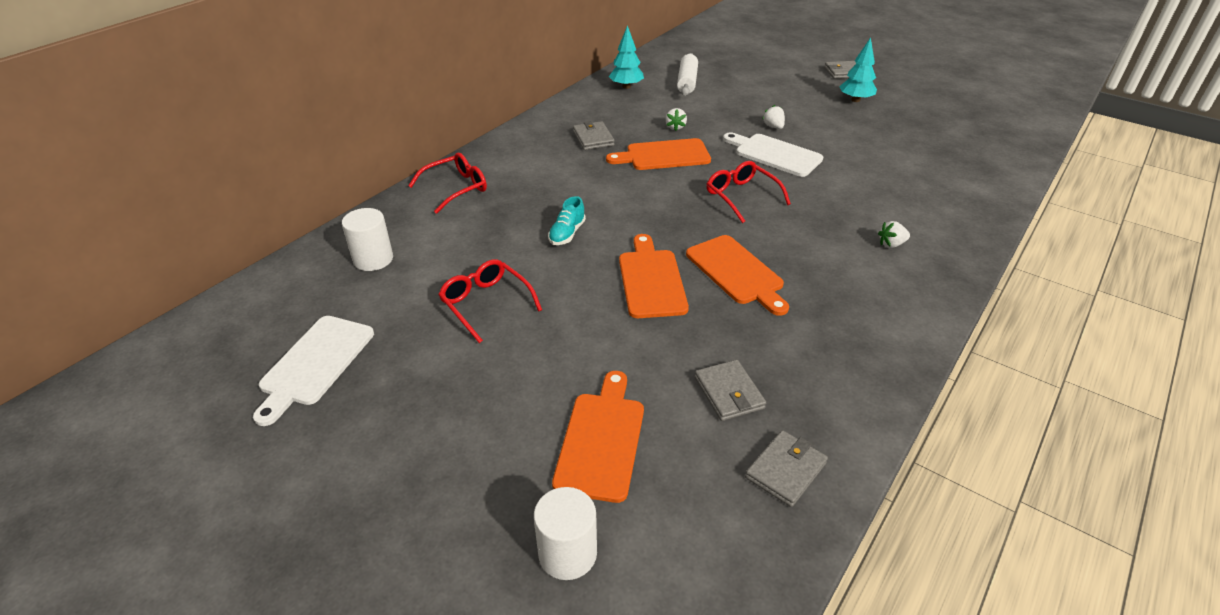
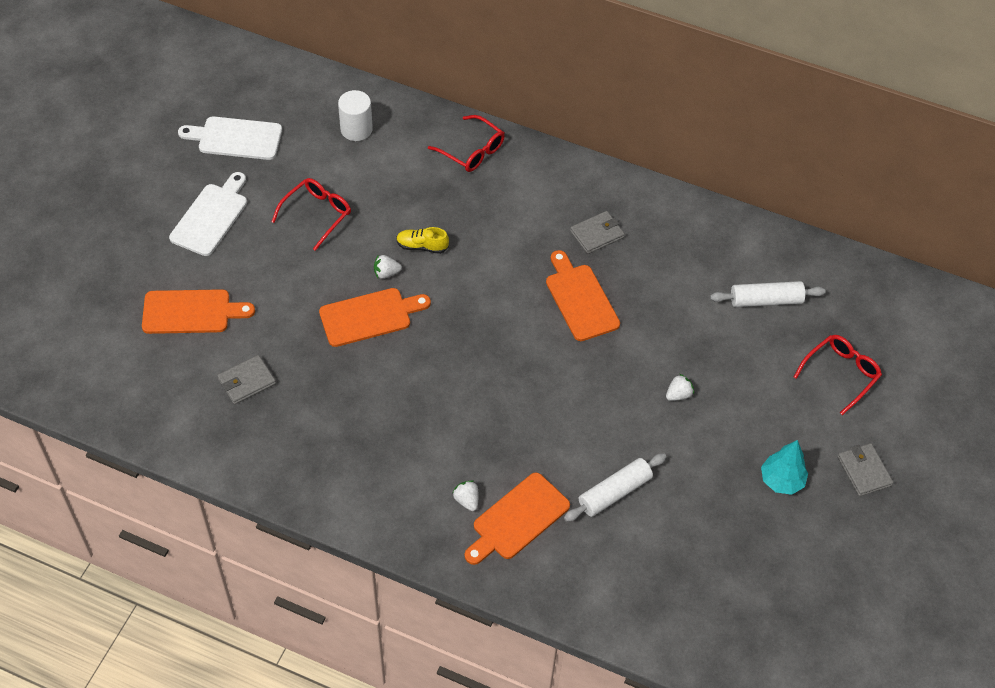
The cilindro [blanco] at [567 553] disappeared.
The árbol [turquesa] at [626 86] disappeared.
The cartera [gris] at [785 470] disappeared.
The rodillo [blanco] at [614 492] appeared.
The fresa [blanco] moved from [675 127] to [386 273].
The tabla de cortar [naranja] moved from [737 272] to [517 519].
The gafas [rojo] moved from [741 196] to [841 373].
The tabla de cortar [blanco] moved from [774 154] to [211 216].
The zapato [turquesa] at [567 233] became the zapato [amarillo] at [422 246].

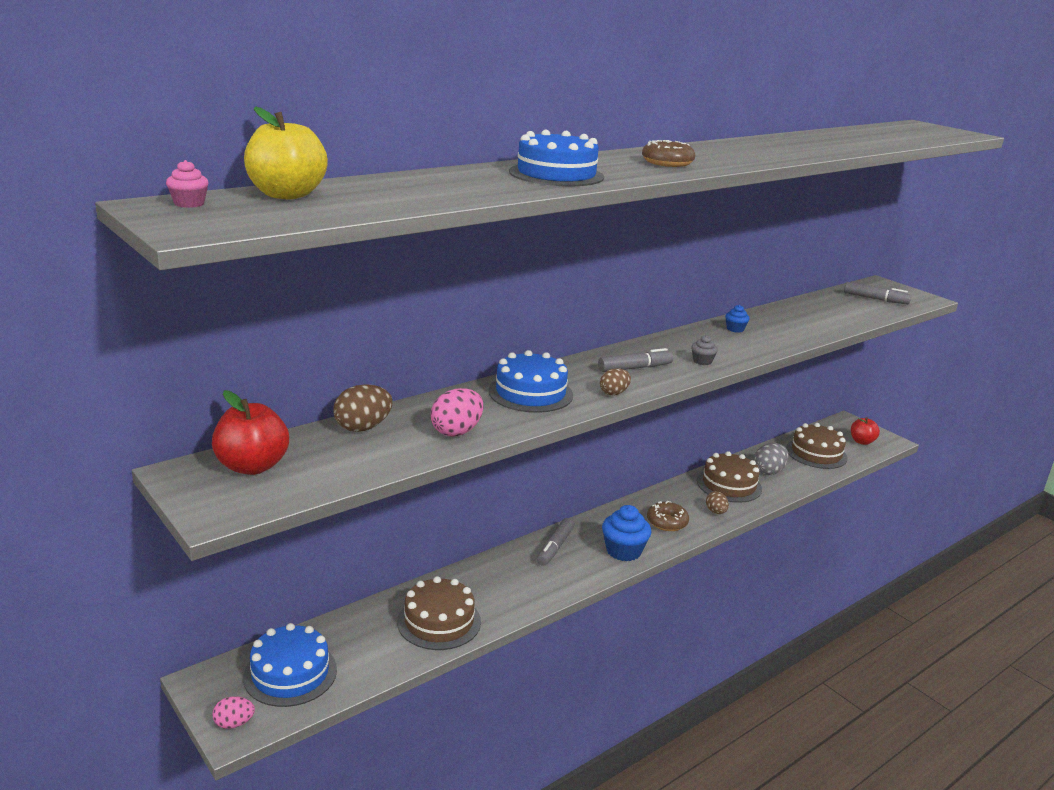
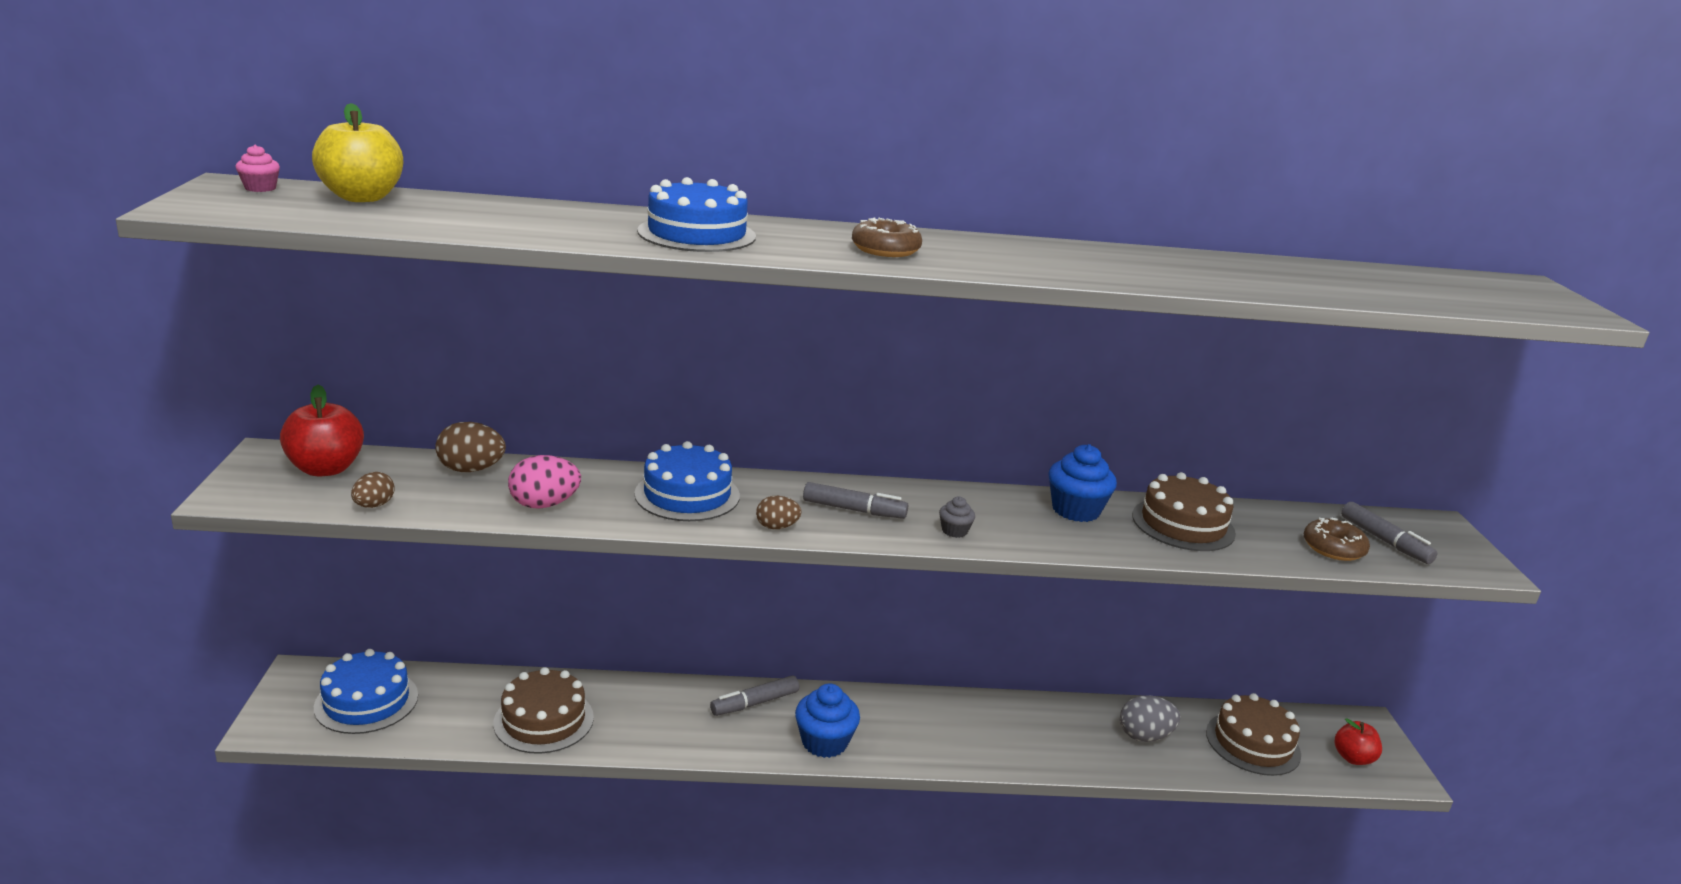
The huevo [rosa] at [234 723] disappeared.
The rosquilla [marrón] moved from [667 522] to [1333 548].
The tarta [marrón] moved from [729 485] to [1183 524].
The huevo [marrón] moved from [715 512] to [374 505].
The magdalena [azul] at [735 329] changed to 1.96 times the size.

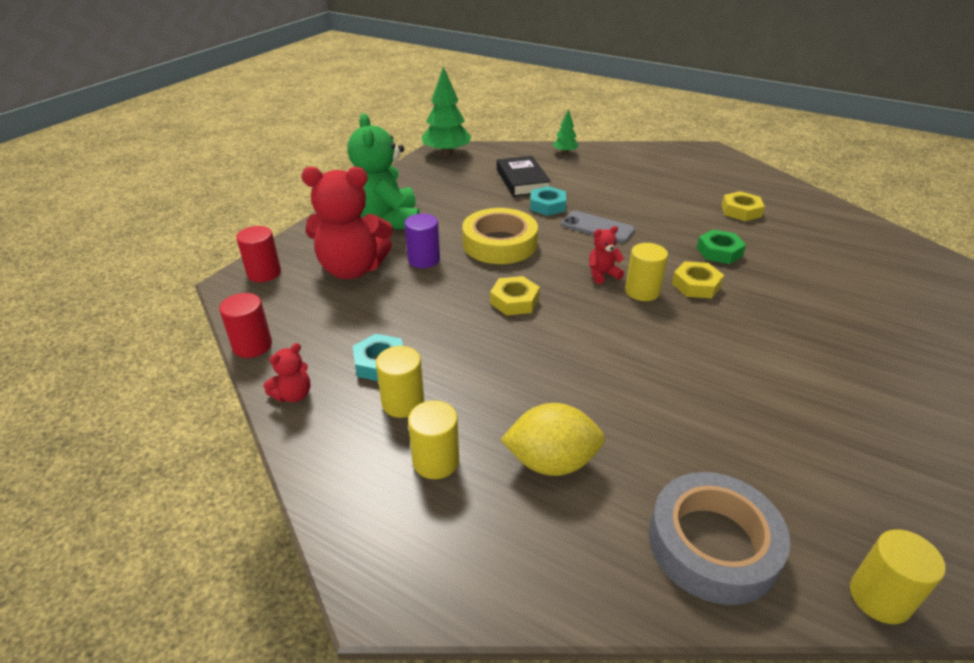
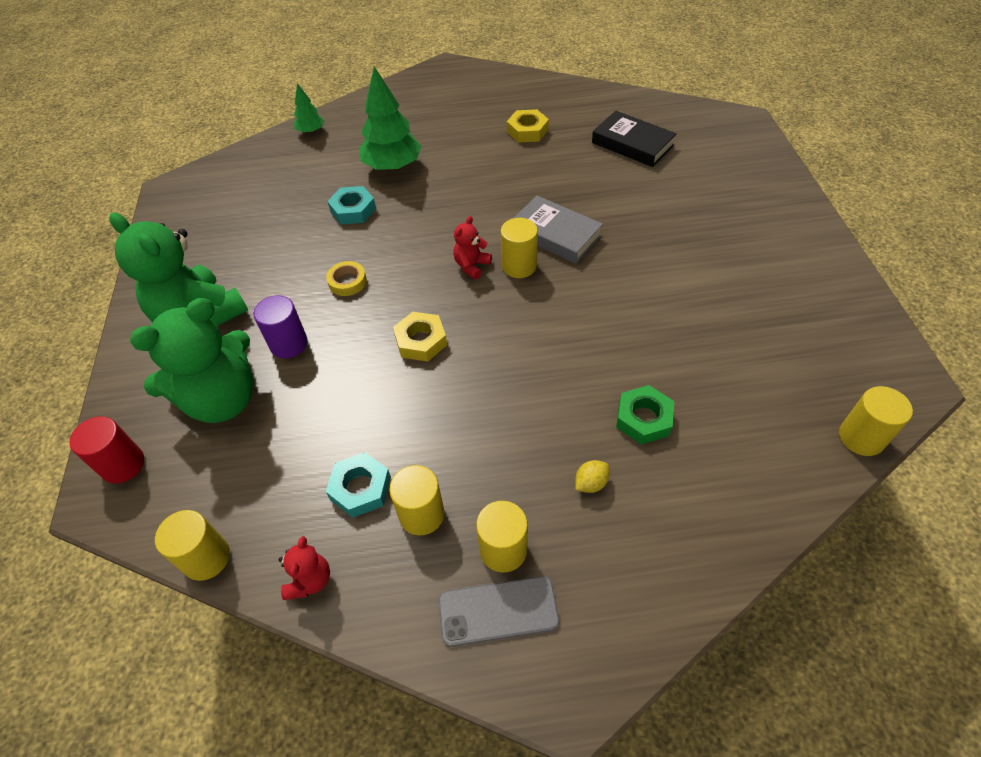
The cinta adhesiva [gris] at [712 544] disappeared.
The árbol [verde] moved from [446 153] to [393 167].
The libro [negro] moved from [522 181] to [632 144].
The móvil [gris] moved from [597 227] to [498 611].
The tuerca [verde] moved from [719 252] to [643 419].
The tuerca [amarillo] at [696 285] was replaced by the libro [gris] at [555 234].
The cilindro [rojo] at [252 346] became the cilindro [amarillo] at [206 558].
The osito [rojo] at [352 269] became the osito [verde] at [222 400].
The cinta adhesiva [amarillo] at [499 243] changed to 0.45 times the size.
The limón [amarillo] at [551 462] changed to 0.45 times the size.

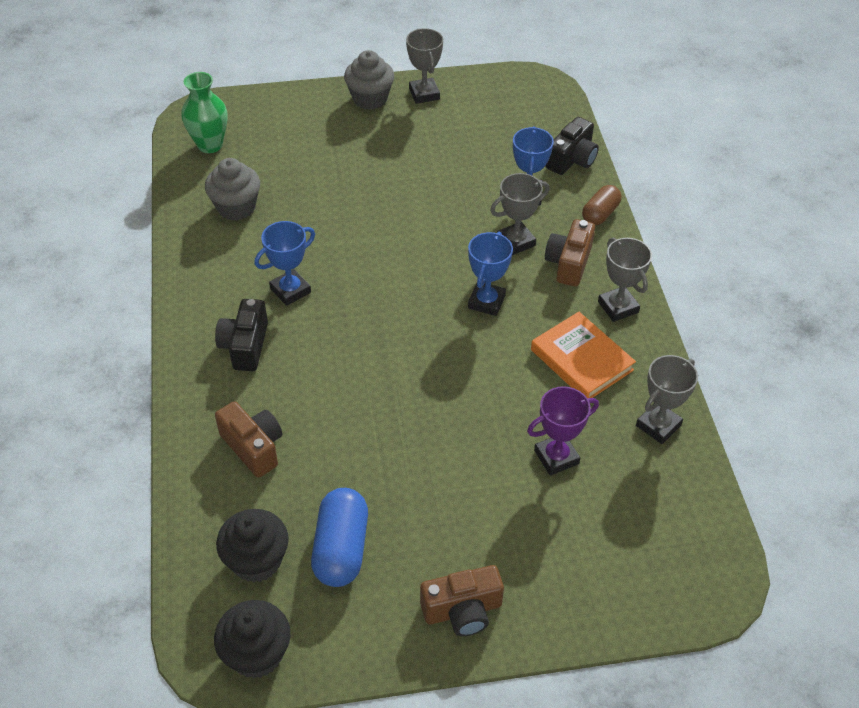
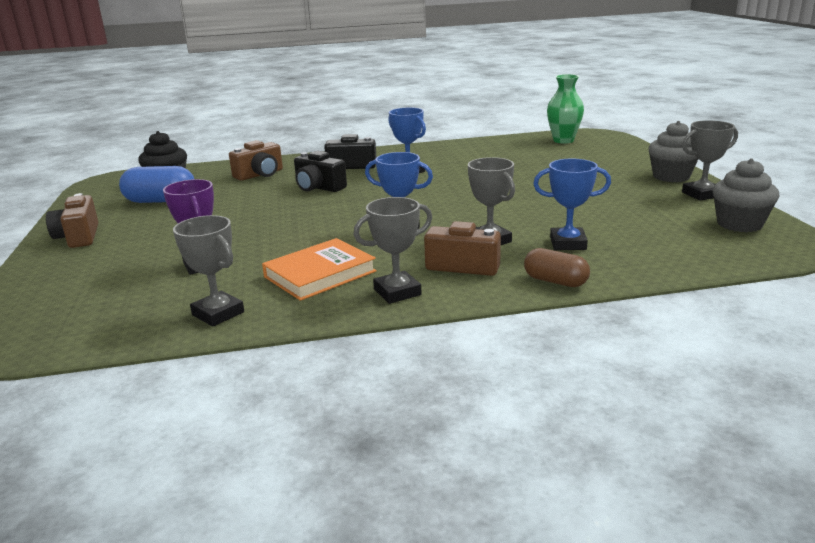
The magdalena [negro] at [257 654] disappeared.
The magdalena [gris] moved from [236 207] to [739 224].
The cámara [negro] moved from [572 159] to [318 187].

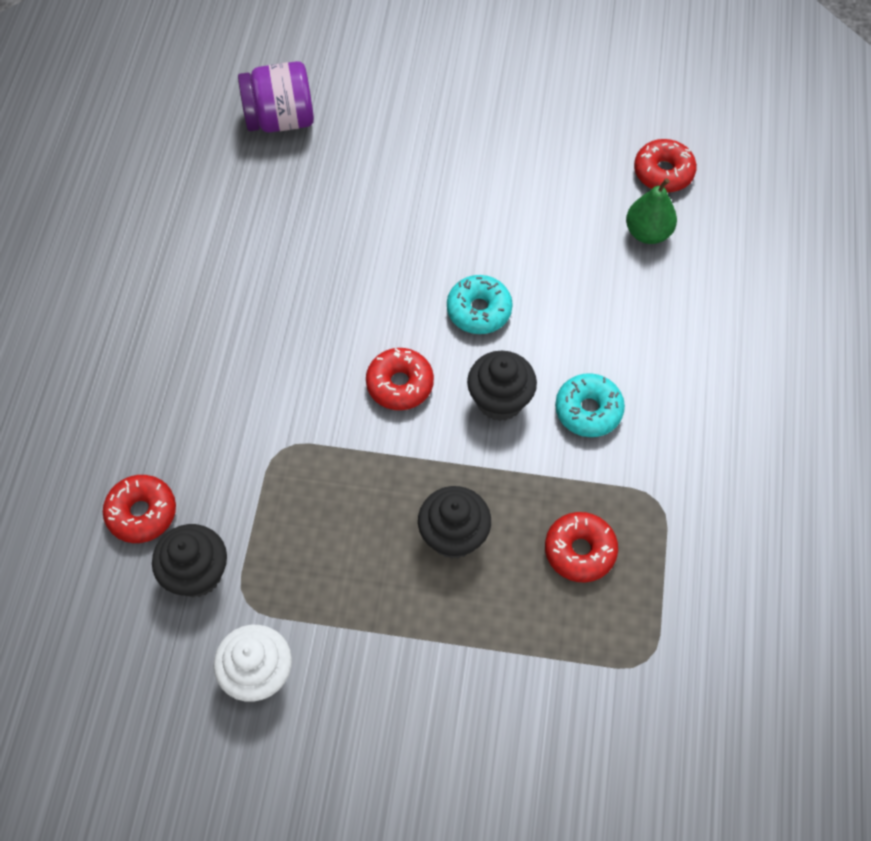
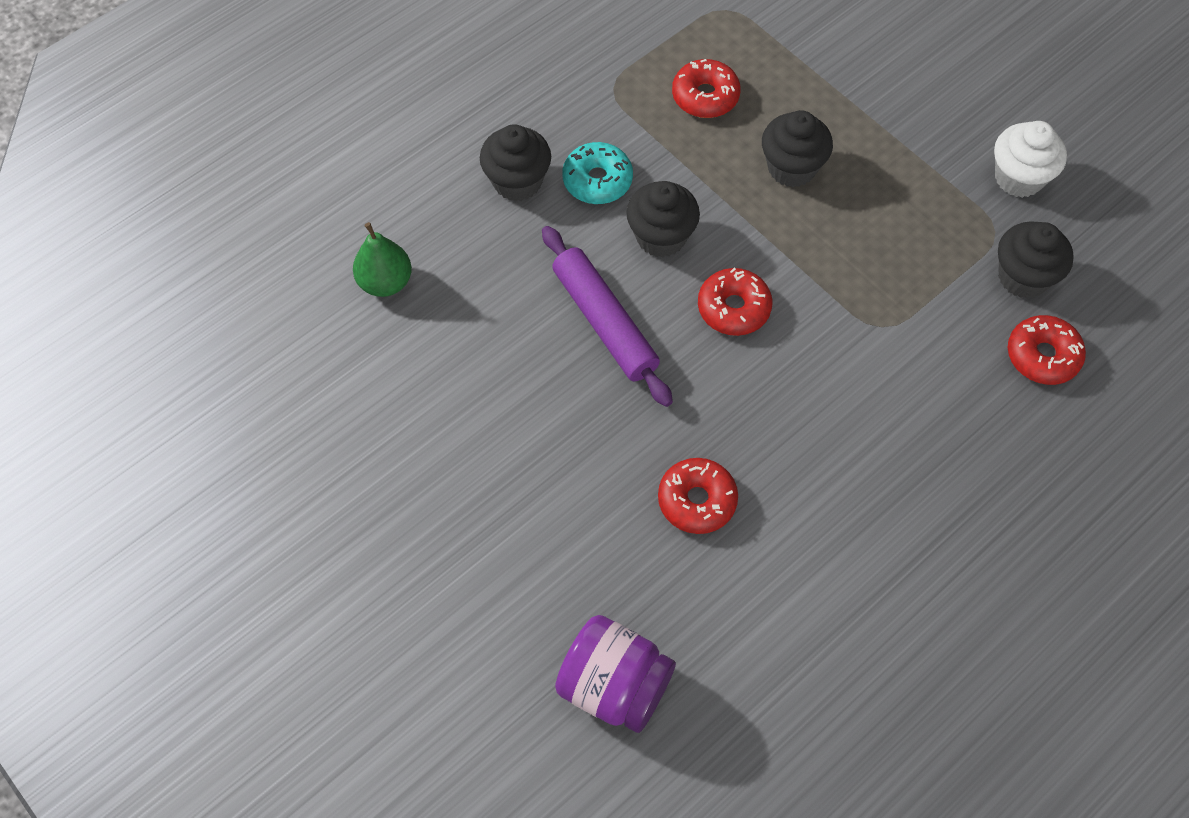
The magdalena [negro] at [517 181] appeared.
The rosquilla [rojo] moved from [663 172] to [697 500].
The rosquilla [turquesa] at [479 310] was replaced by the rodillo [morado] at [605 322].

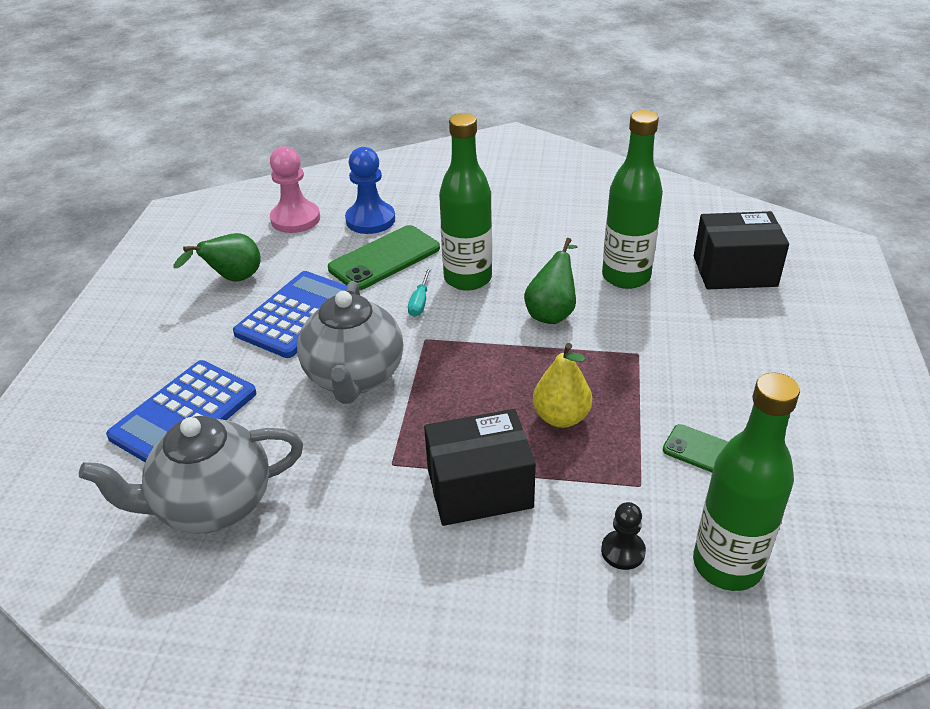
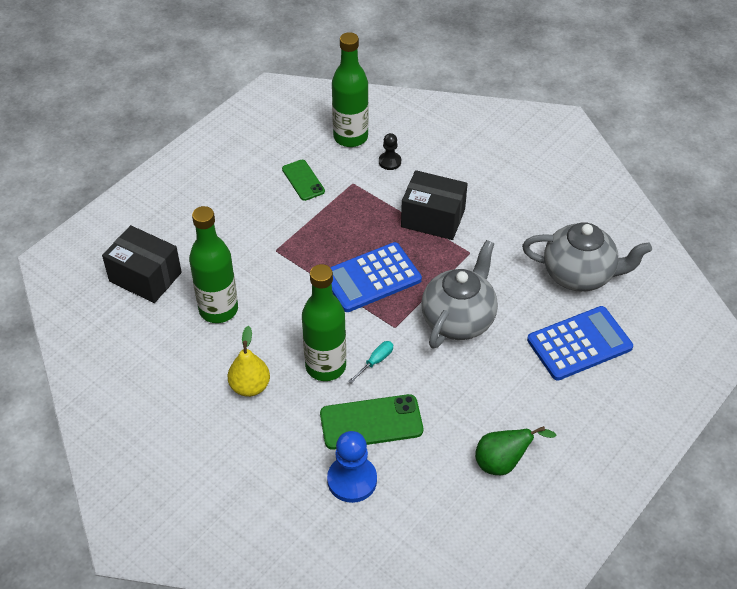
The peón [rosa] at [295 219] disappeared.
The pera [verde] at [552 312] disappeared.
The calculadora [azul] moved from [297 315] to [371 278].
The pera [amarillo] moved from [561 417] to [250 386].

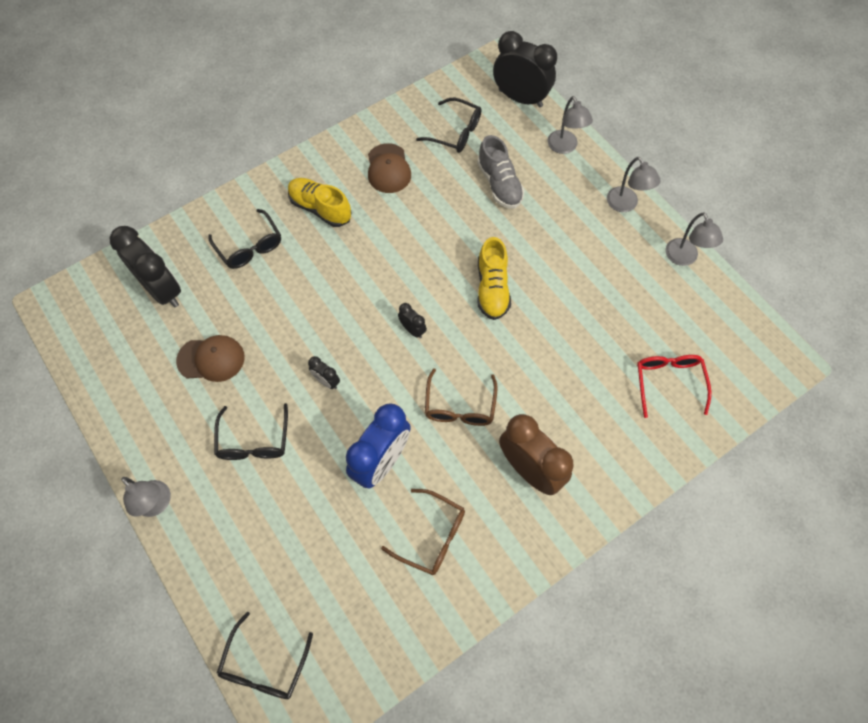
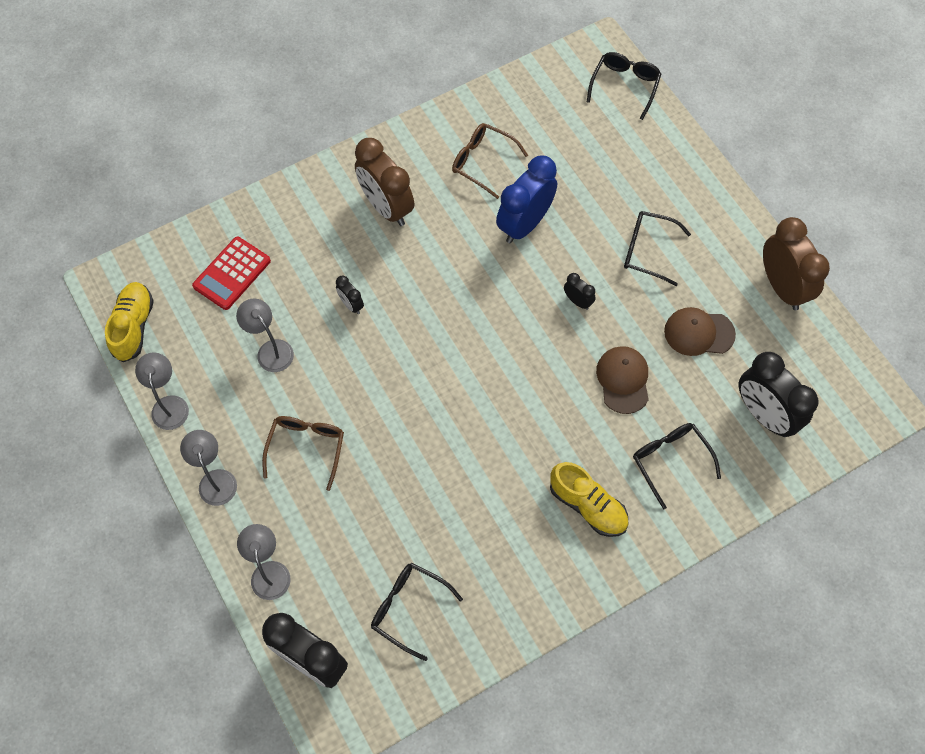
The zapato [gris] at [499 184] disappeared.
The despertador [marrón] at [782 287] appeared.
The lámpara [gris] moved from [157 504] to [270 350].
The gorra [marrón] moved from [388 169] to [623 380].
The despertador [negro] moved from [412 330] to [351 305].
The gafas [marrón] moved from [459 406] to [306 447].
The zapato [amarillo] moved from [492 288] to [133 327].
The gafas [rojo] at [668 382] was replaced by the calculadora [rojo] at [232 273].
The gafas [negro] at [254 441] turned 75 degrees counterclockwise.

